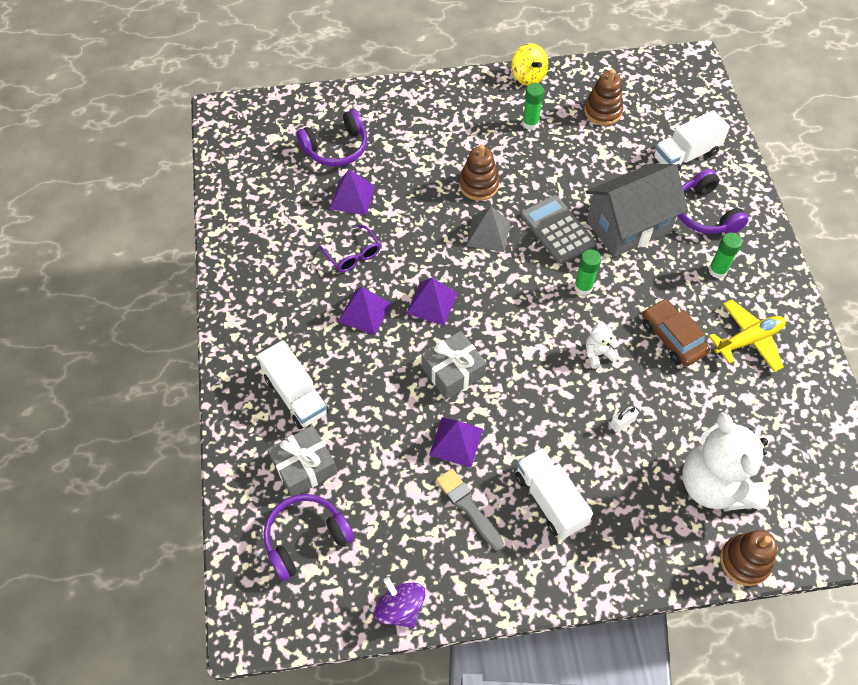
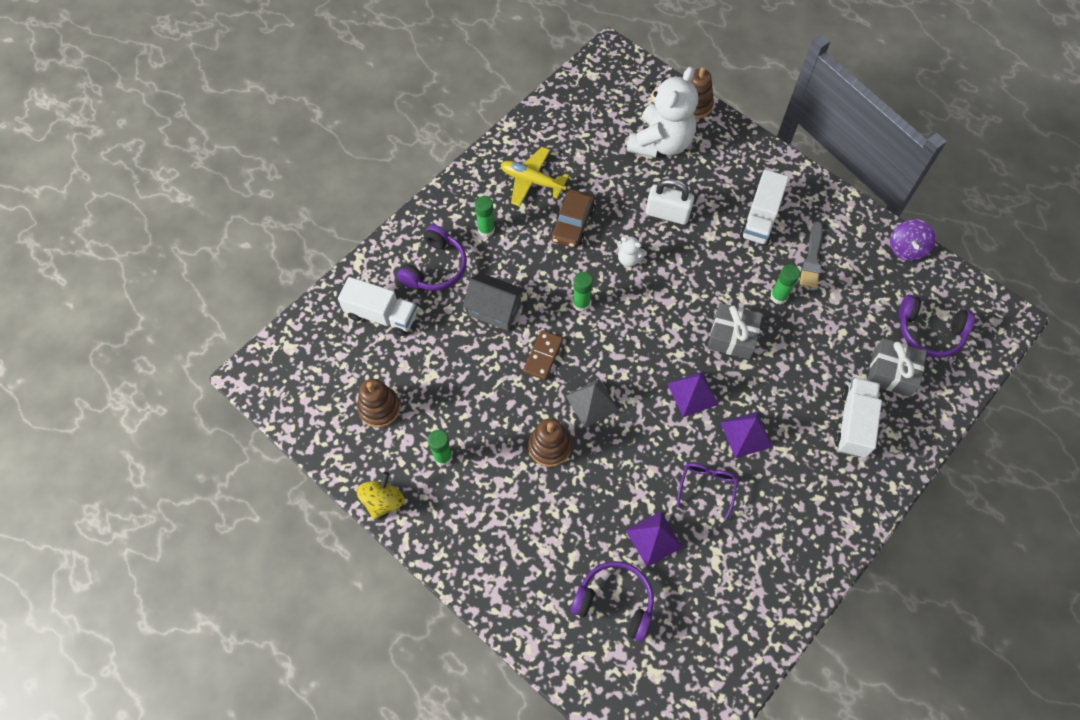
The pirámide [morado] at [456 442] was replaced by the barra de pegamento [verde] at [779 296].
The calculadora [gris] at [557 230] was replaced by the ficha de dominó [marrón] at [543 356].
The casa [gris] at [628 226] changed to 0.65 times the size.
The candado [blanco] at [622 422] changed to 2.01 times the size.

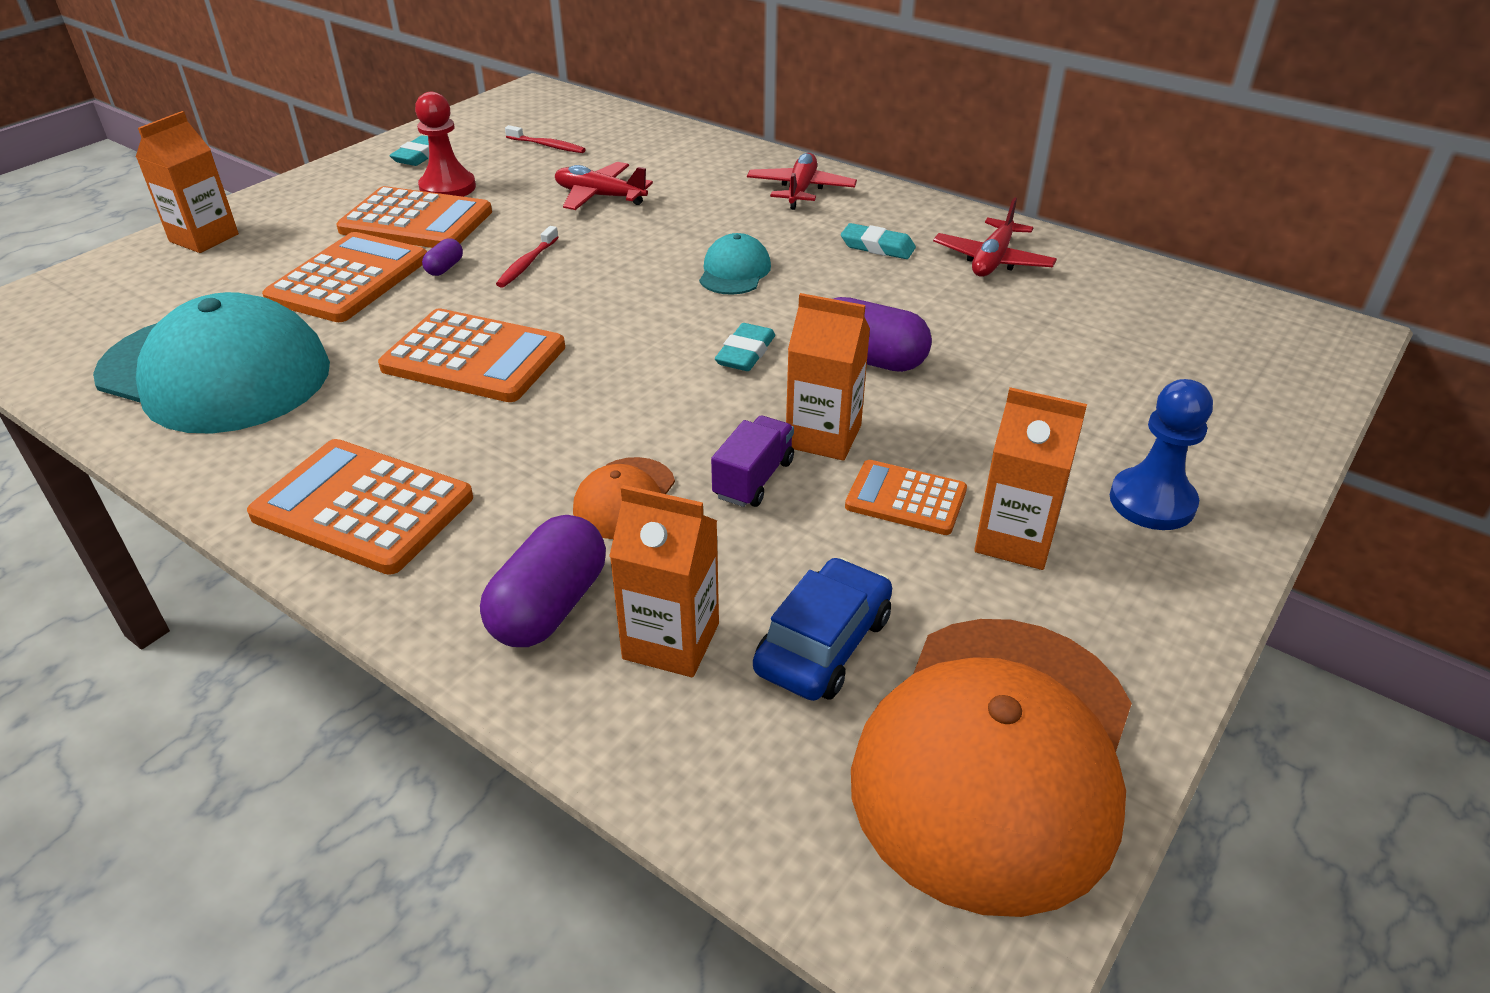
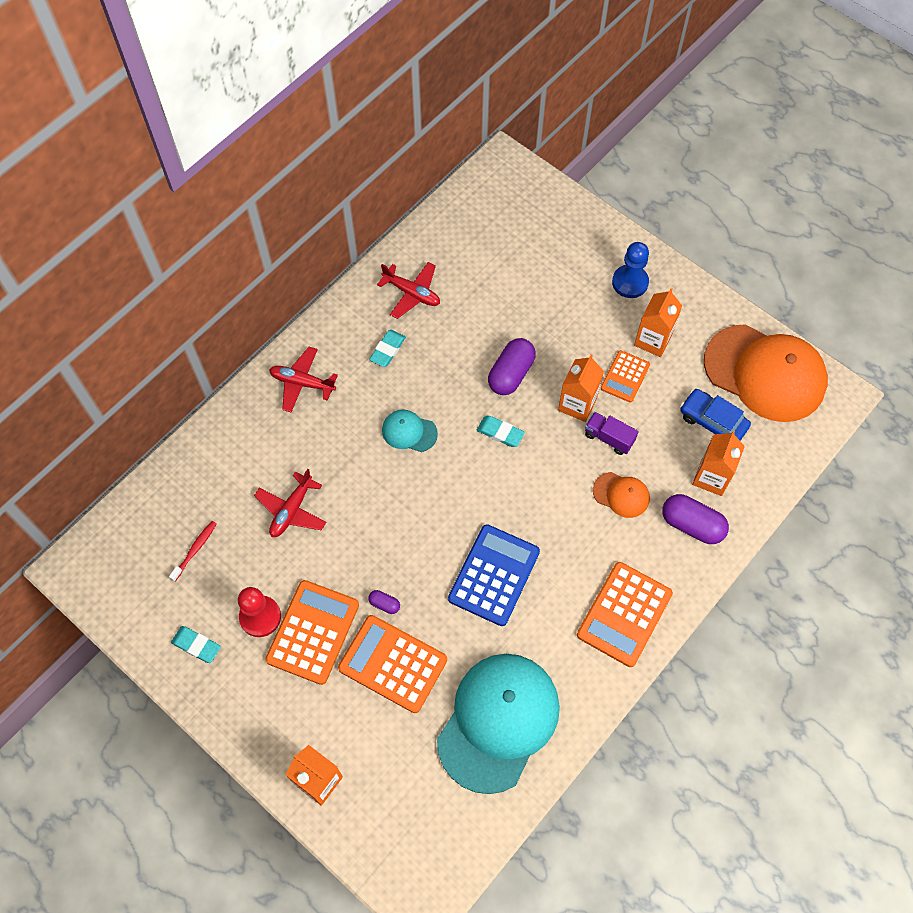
The cepillo de dientes [rojo] at [527 264] disappeared.
The calculadora [naranja] at [474 358] became the calculadora [azul] at [494 575].

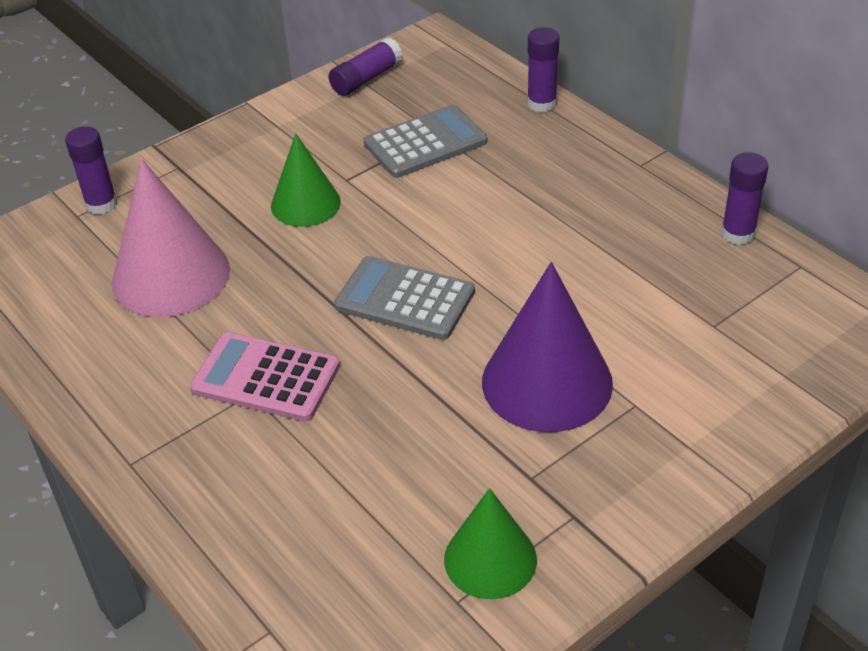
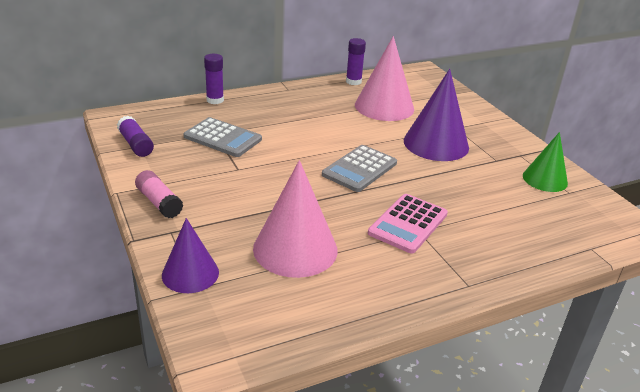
The cono [verde] at [305 204] disappeared.
The barra de pegamento [rosa] at [159 202] appeared.
The cono [rosa] at [384 106] appeared.
The barra de pegamento [morado] at [101 204] was replaced by the cono [morado] at [190 273].
The calculadora [gris] at [425 143] turned 135 degrees clockwise.

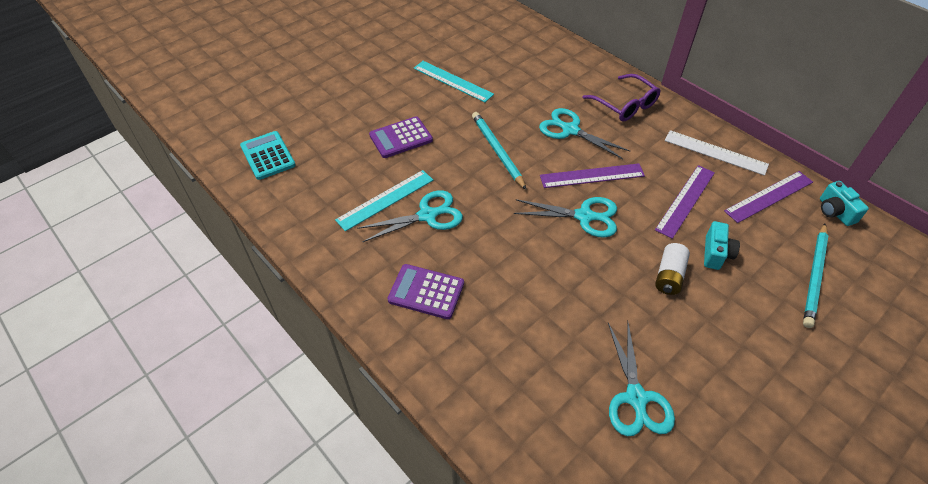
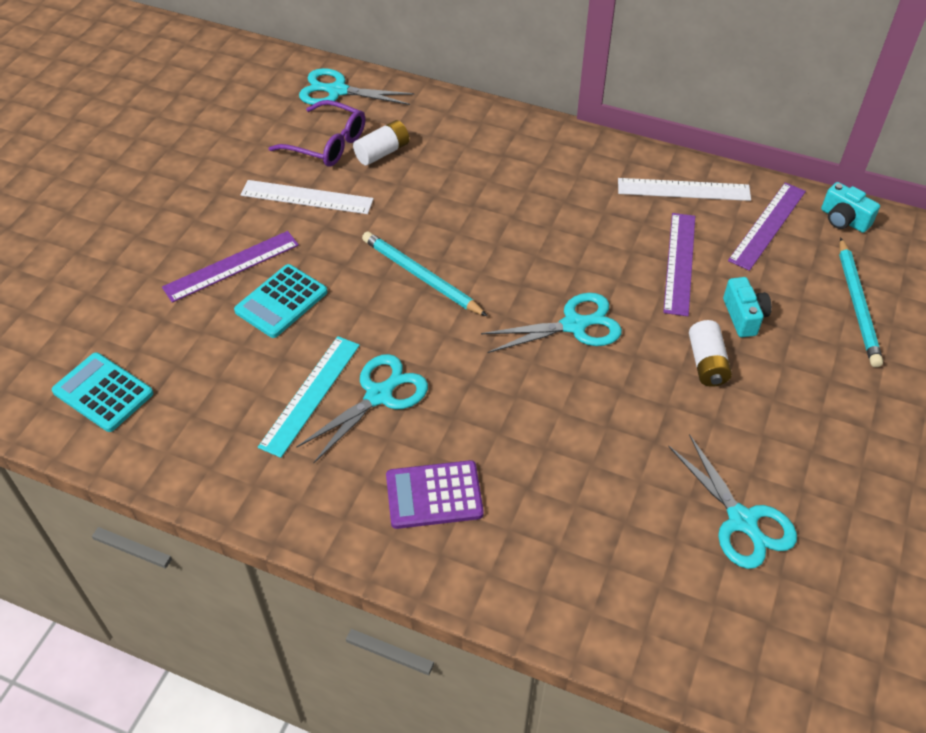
The pila [blanco] at [382 152] appeared.
The tijeras [turquesa] moved from [570 130] to [336 91].
The regla [morado] moved from [592 175] to [231 266].
The gafas [morado] moved from [625 105] to [327 144].
The calculadora [morado] at [401 138] became the calculadora [turquesa] at [281 301].
The regla [turquesa] at [453 81] became the regla [blanco] at [307 197].

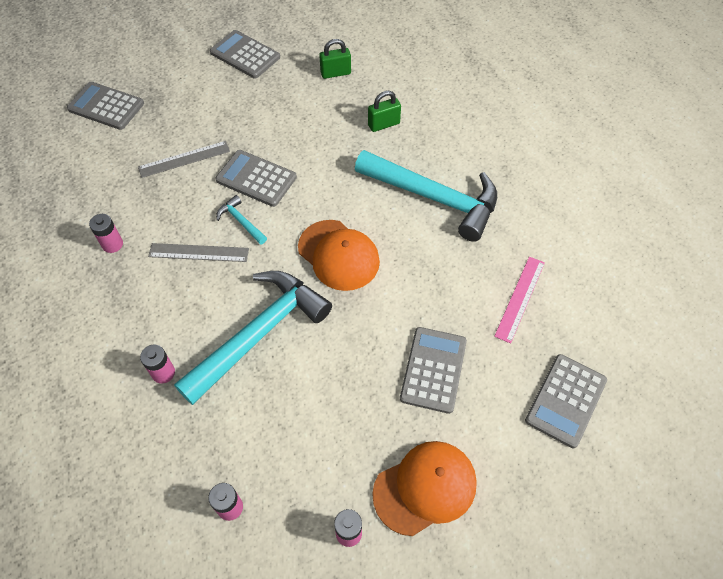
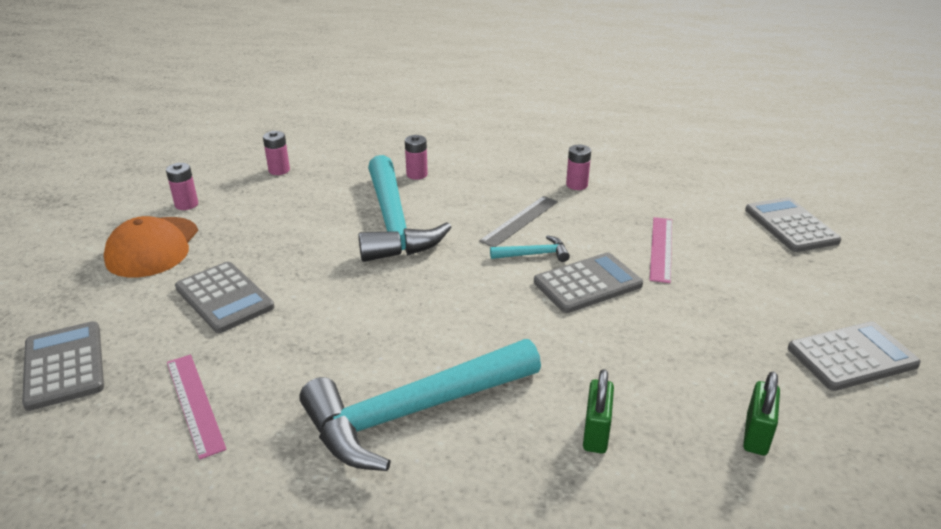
The gorra [naranja] at [338 255] disappeared.
The regla [gris] at [184 159] became the regla [rosa] at [661 248].
The calculadora [gris] at [106 106] turned 75 degrees counterclockwise.

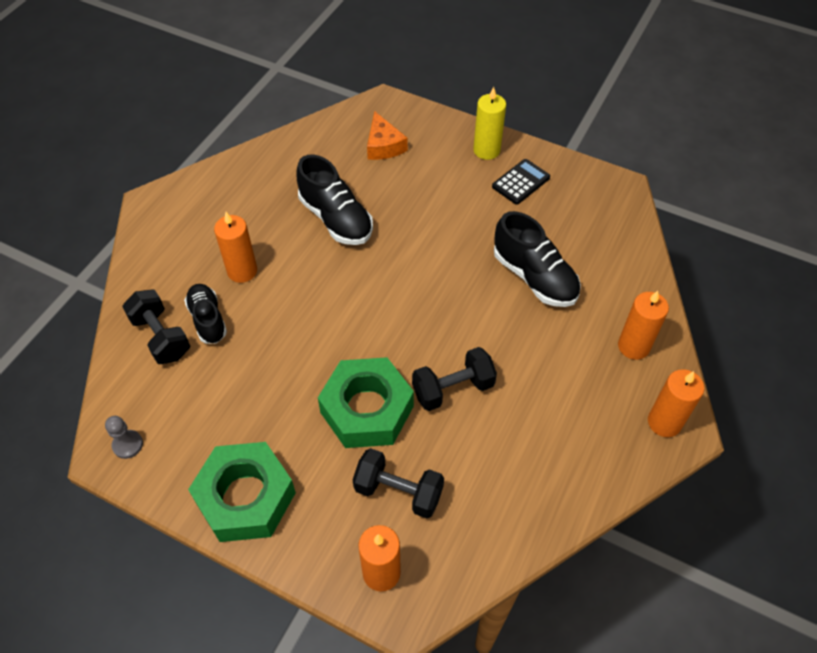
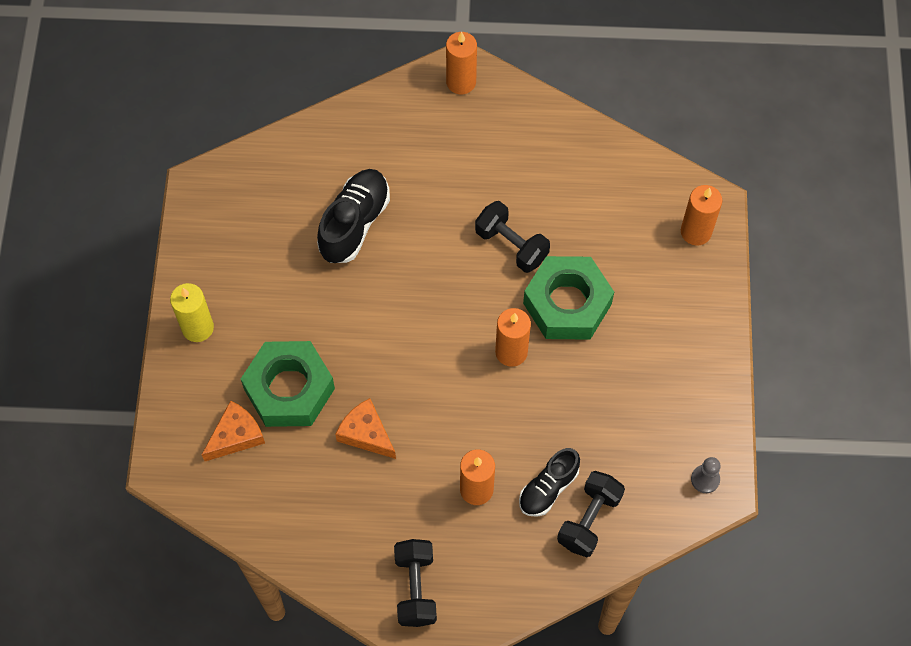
The calculadora [negro] at [521 182] disappeared.
The tuerca [verde] moved from [245 497] to [289 389].
The mancuerna [negro] moved from [398 491] to [415 588].
The vela [naranja] moved from [633 346] to [511 352].
The zapato [negro] at [336 219] was replaced by the queso [naranja] at [366 433].

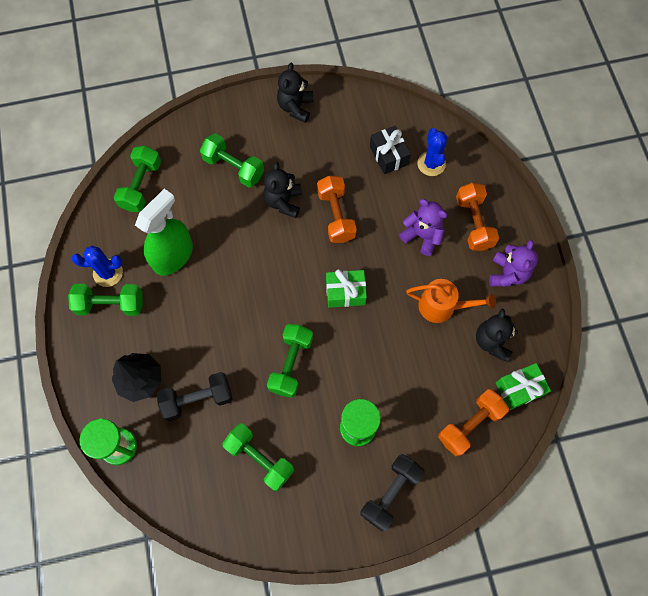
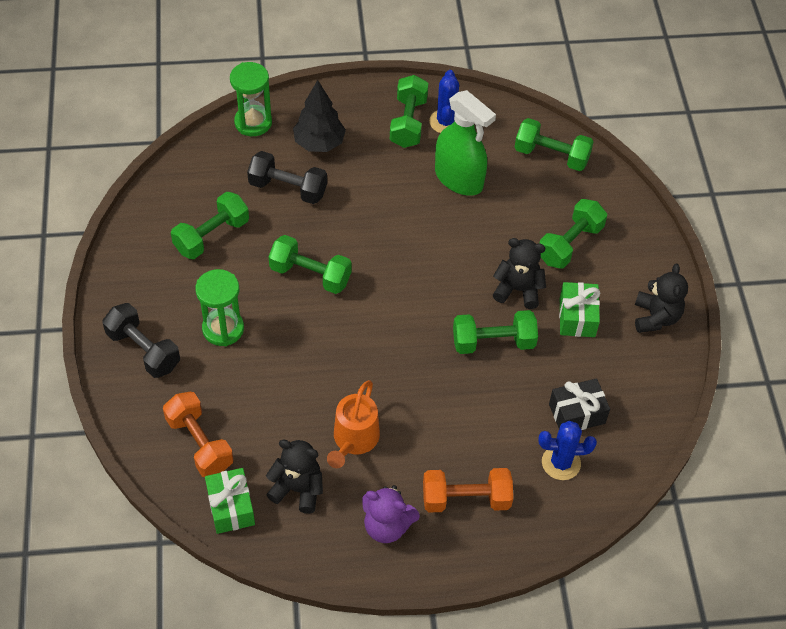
The osito [morado] at [422 236] disappeared.
The regalo [verde] moved from [345 292] to [577 317].
The mancuerna [naranja] at [336 216] became the mancuerna [verde] at [493 342].
The mancuerna [negro] at [197 399] turned 60 degrees counterclockwise.
The osito [negro] at [295 107] turned 75 degrees clockwise.

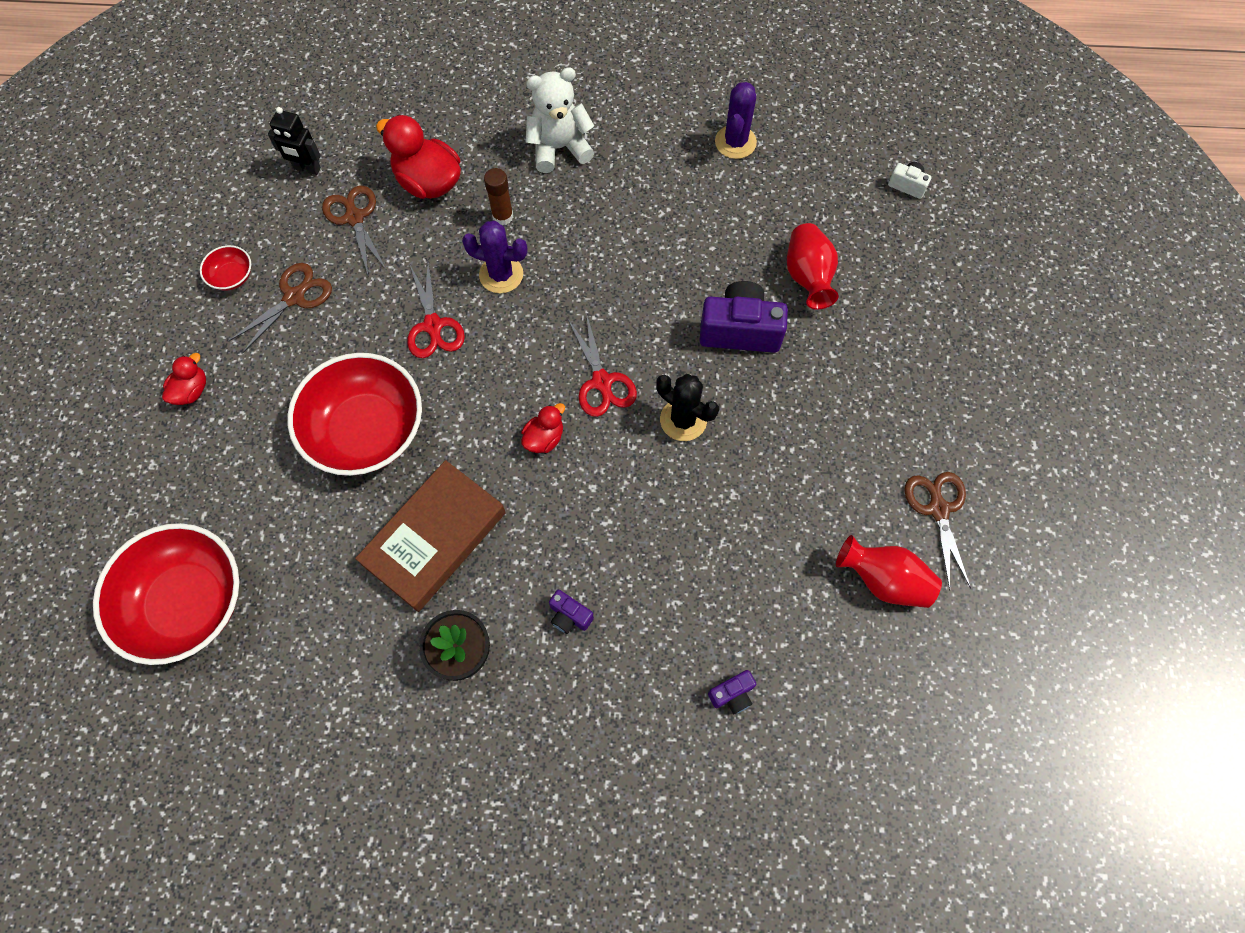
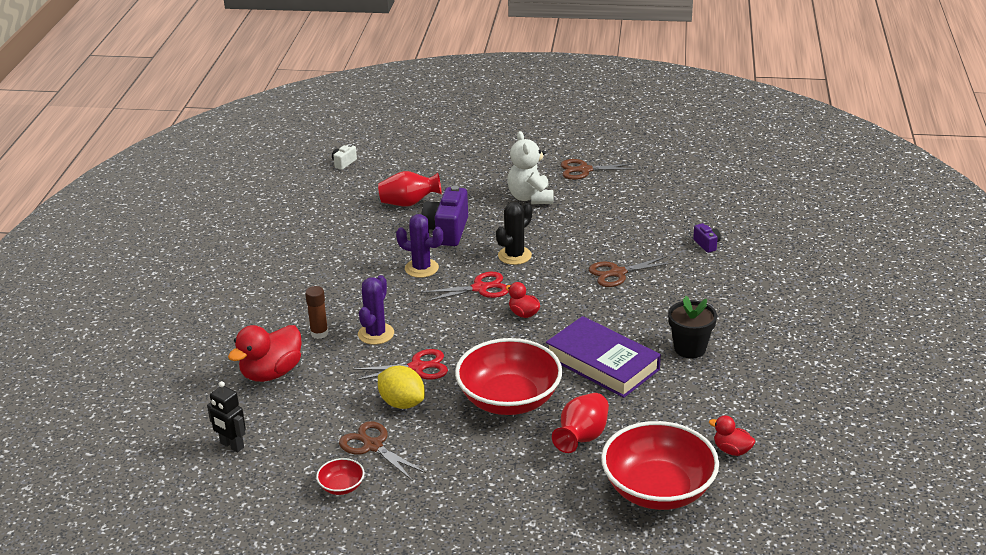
The cámara [morado] at [569 616] disappeared.
The limón [amarillo] at [402 403] appeared.
The pato [rojo] moved from [191 391] to [732 450].
The tijeras [marrón] moved from [354 218] to [617 273].
The osito [blanco] moved from [559 148] to [530 198].
The cactus [morado] moved from [735 142] to [421 268].
The florero [rojo] moved from [883 580] to [582 437].
The libro [marrón] at [435 538] became the libro [morado] at [602 363].
The robot [negro] at [307 169] turned 105 degrees clockwise.

